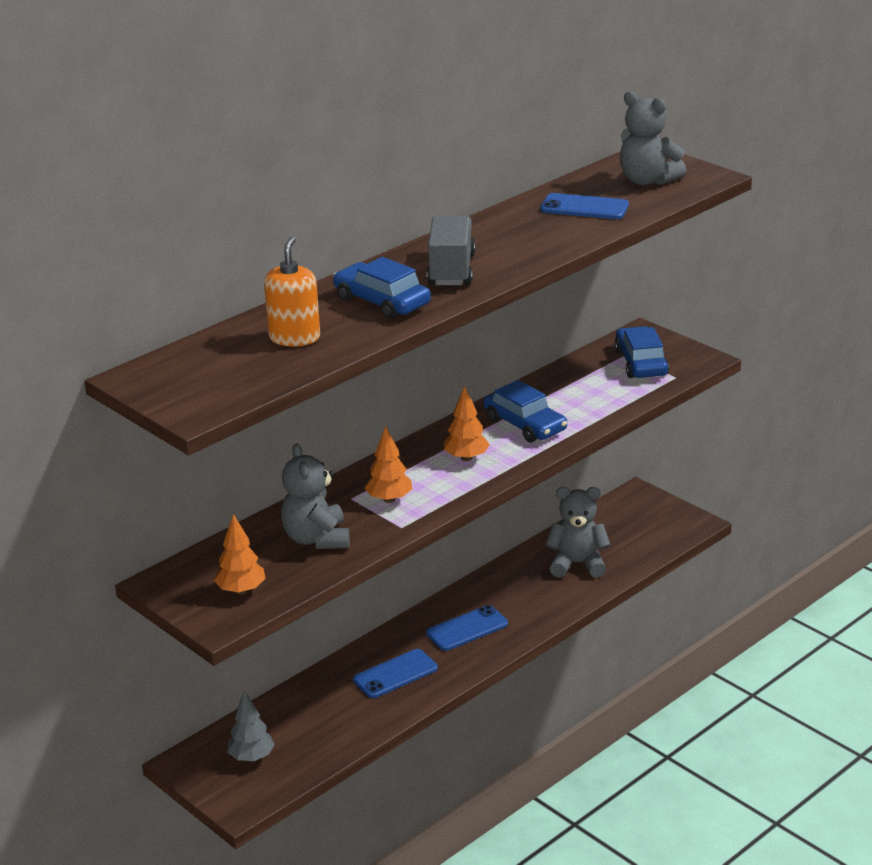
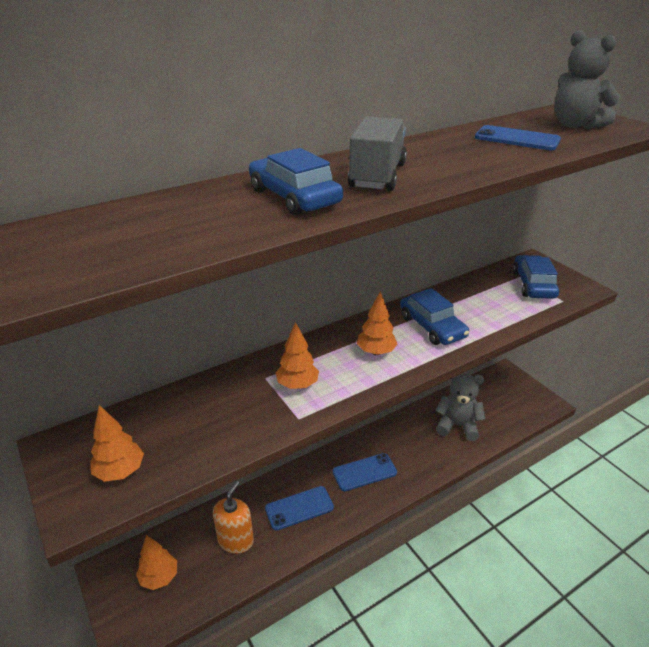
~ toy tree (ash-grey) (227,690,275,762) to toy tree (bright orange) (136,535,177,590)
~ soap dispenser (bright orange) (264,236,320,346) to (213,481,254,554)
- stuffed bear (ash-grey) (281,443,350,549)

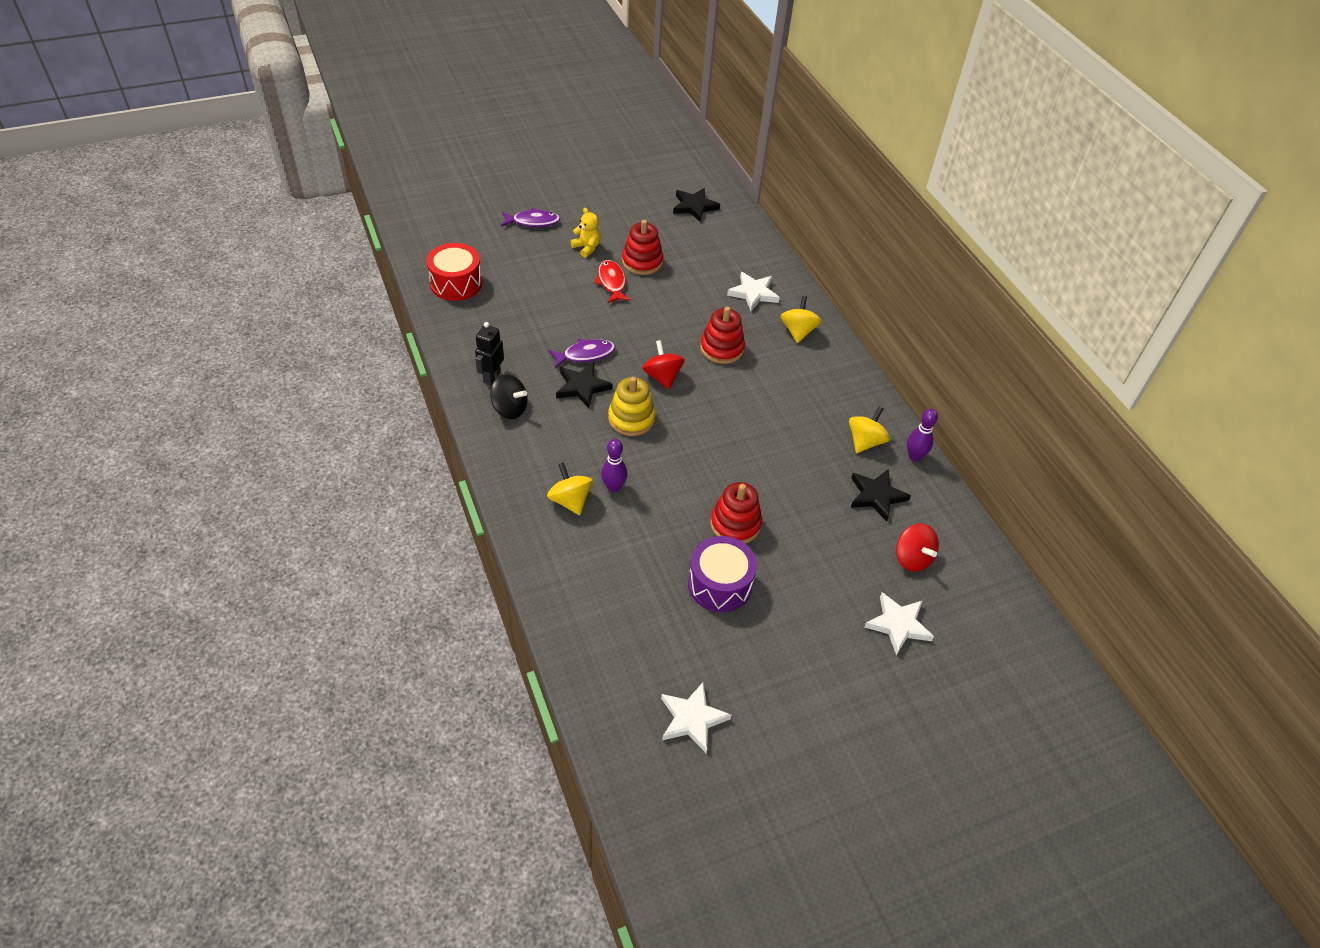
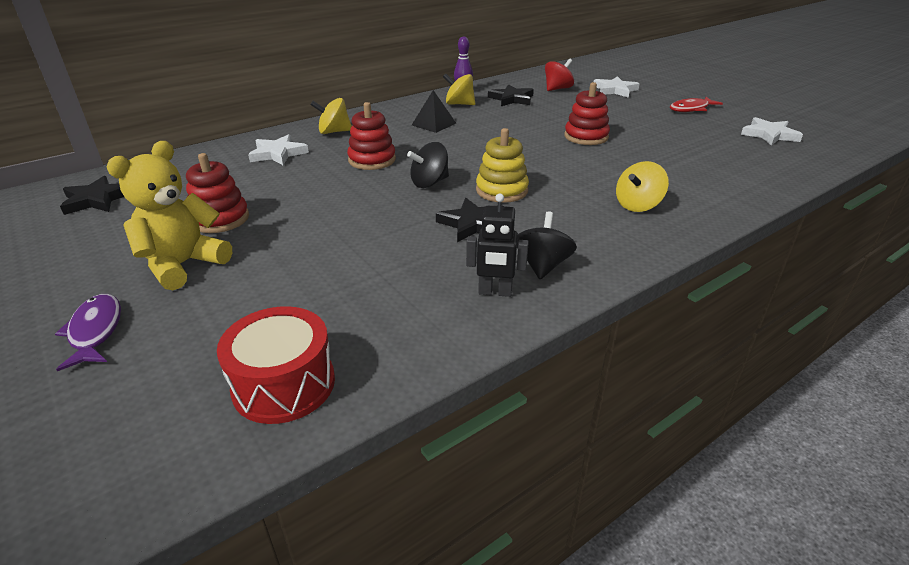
- fish (purple) (548,339,615,368)
~ stuffed bear (yellow) (570,208,601,258) = (107,141,232,290) x1.82
~ fish (scarlet) (594,260,631,303) to (670,97,723,112)
- bowling pin (purple) (601,439,628,493)
~ toy top (scarlet) (642,340,685,389) to toy top (jet-black) (407,142,449,188)
- toy drum (purple) (688,536,757,612)
+ pyramid (jet-black) (412,90,456,133)

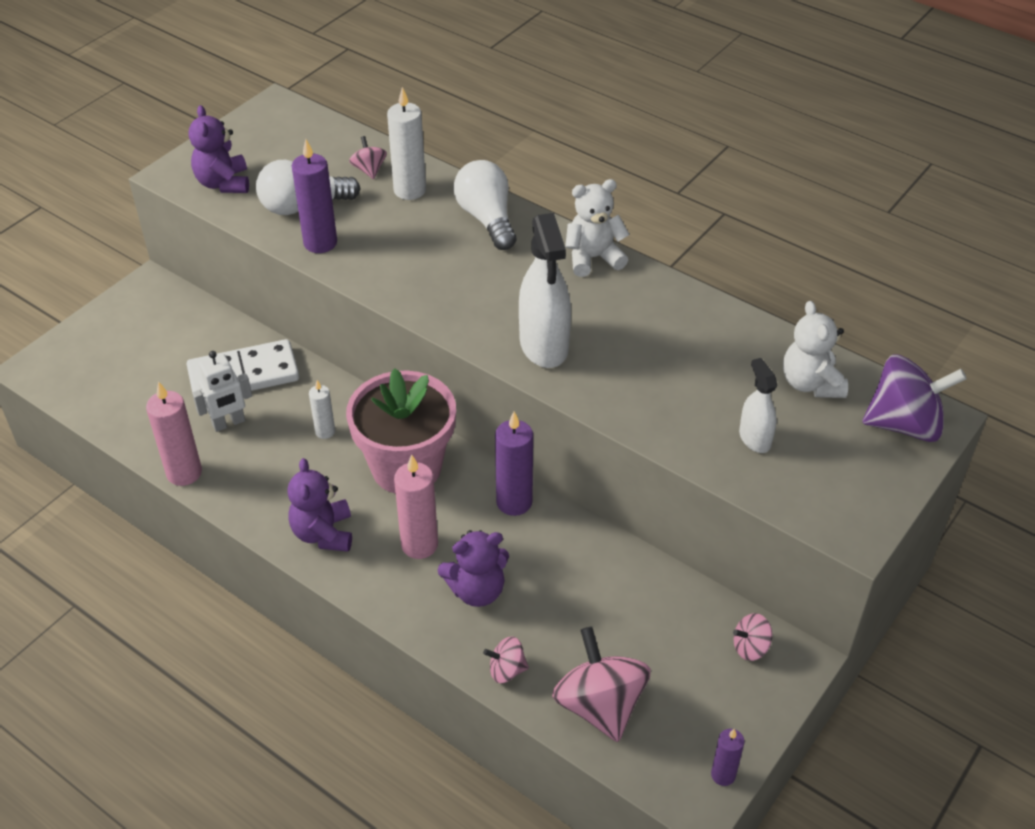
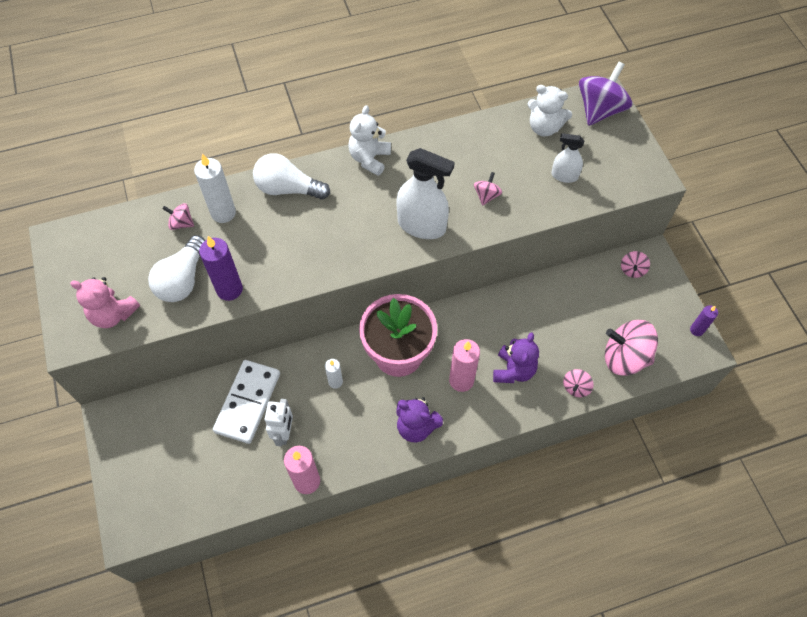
~ stuffed bear (purple) (189,105,249,193) to stuffed bear (rose-pink) (70,277,140,328)
- wax candle (purple) (495,412,533,516)
+ toy top (rose-pink) (474,172,502,206)

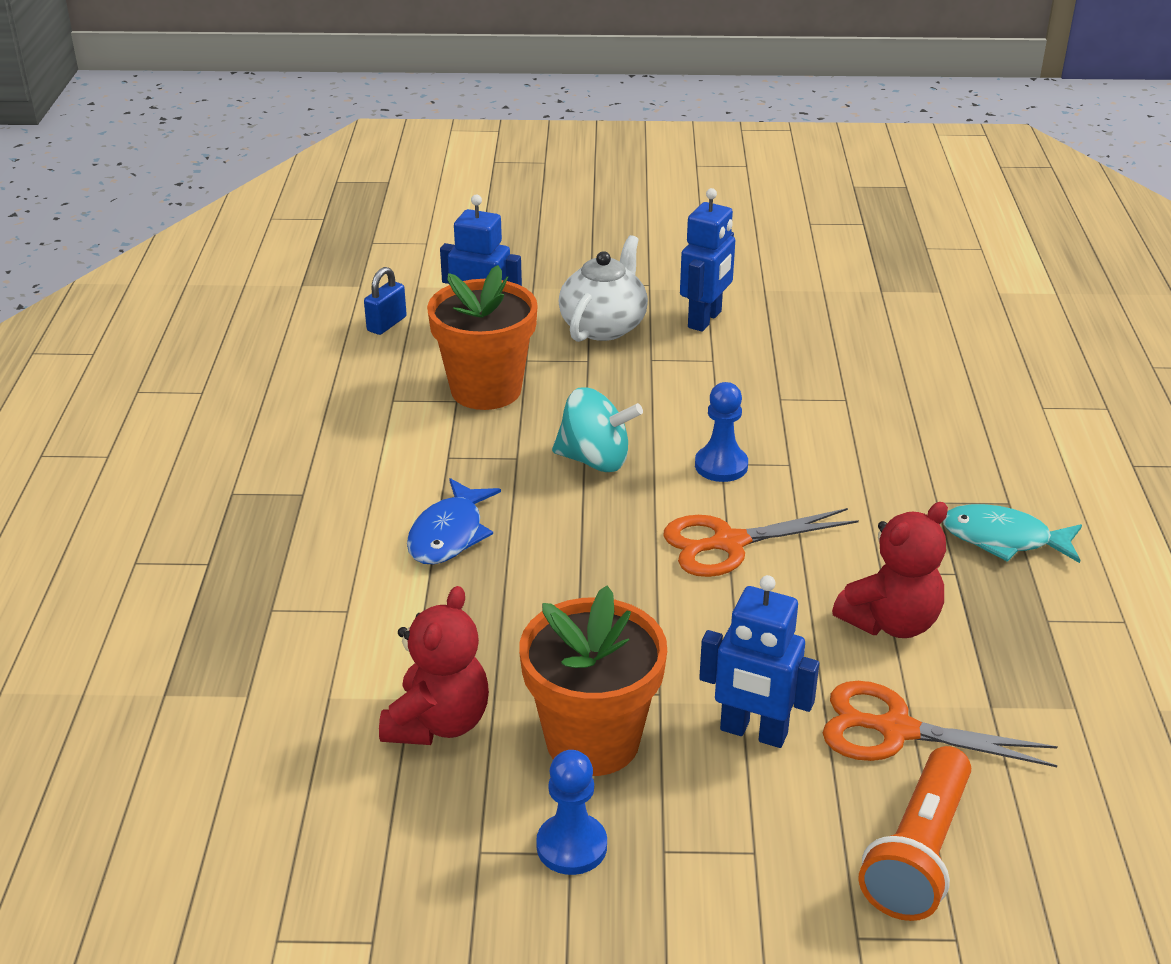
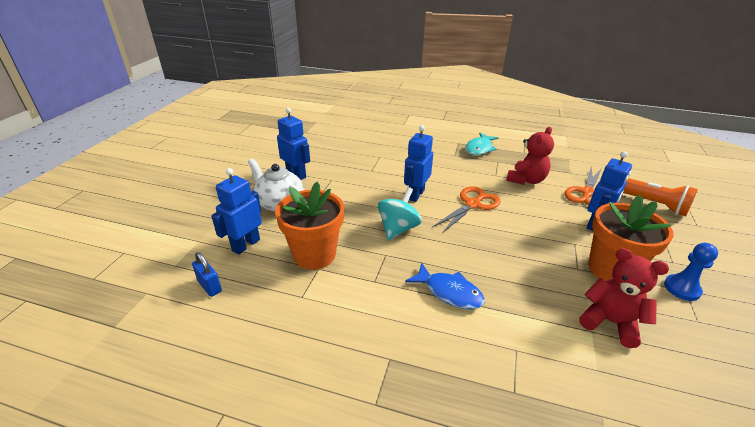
~ scissors (bright orange) (663,508,859,577) = (432,186,501,233) 135 degrees counterclockwise
~ chess pawn (blue) (695,382,748,482) to robot (blue) (404,125,433,202)
~ stuffed bear (scarlet) (832,502,948,638) = (506,127,554,185) 60 degrees clockwise

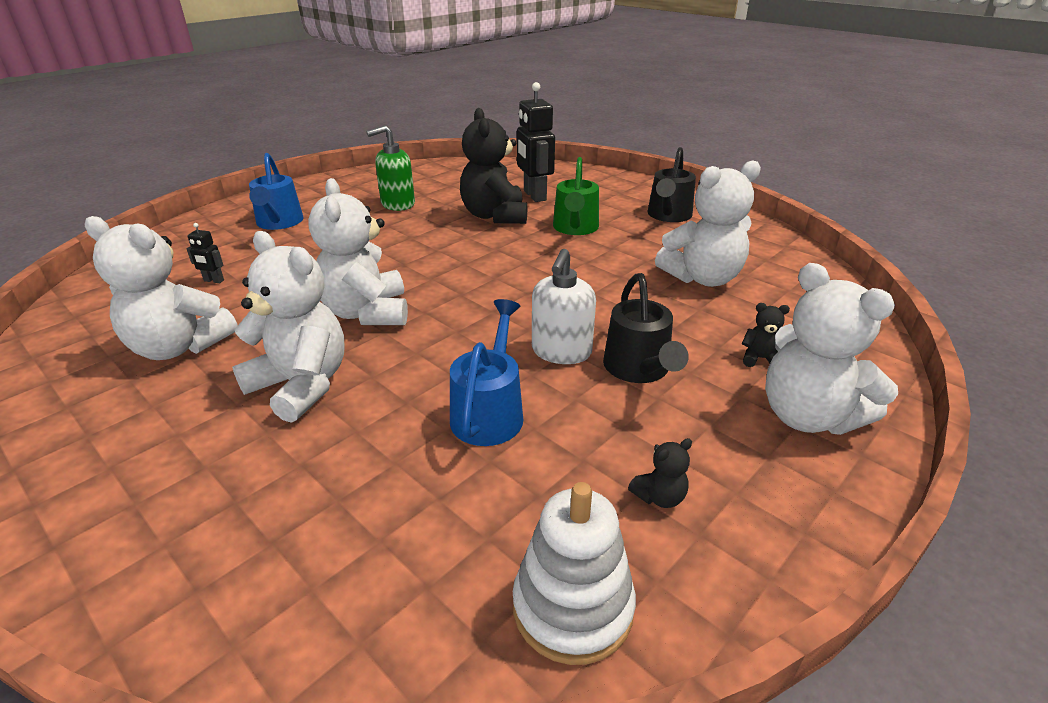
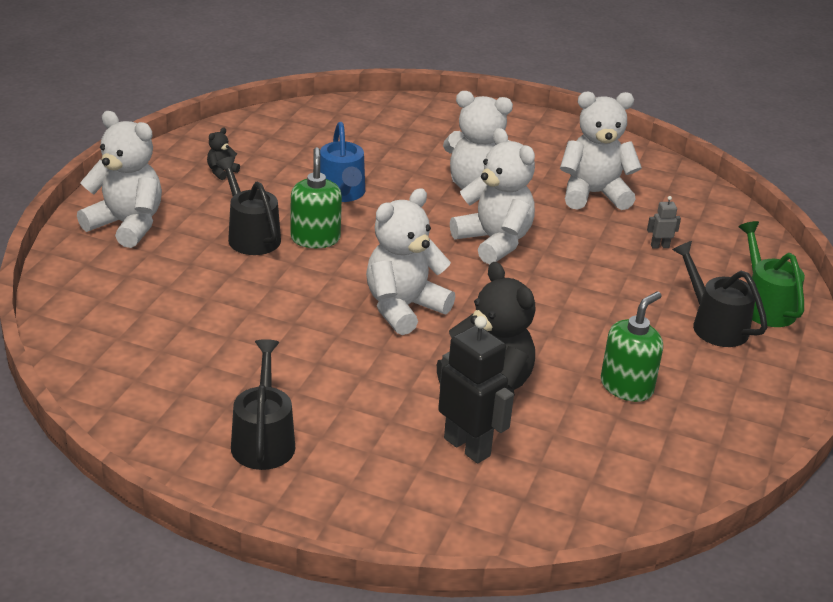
~ robot (jet-black) (187,223,224,283) to robot (ash-grey) (647,196,681,249)
~ sprinkling can (blue) (249,153,303,230) to sprinkling can (jet-black) (672,241,768,347)
- stacking toy (snow-white) (513,482,636,665)
~ soap dispenser (snow-white) (532,249,596,364) to soap dispenser (green) (290,147,342,248)
~ sprinkling can (green) (553,157,599,235) to (738,221,805,327)
~ stuffed bear (snow-white) (655,160,761,287) to (366,188,455,335)
- stuffed bear (jet-black) (742,303,790,367)

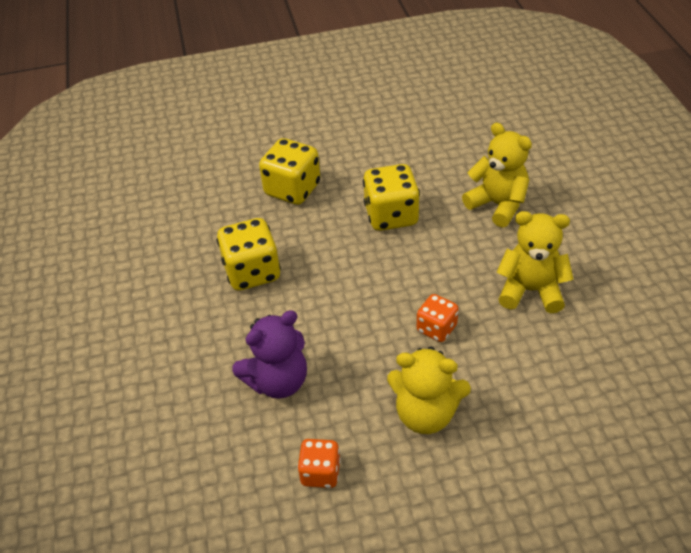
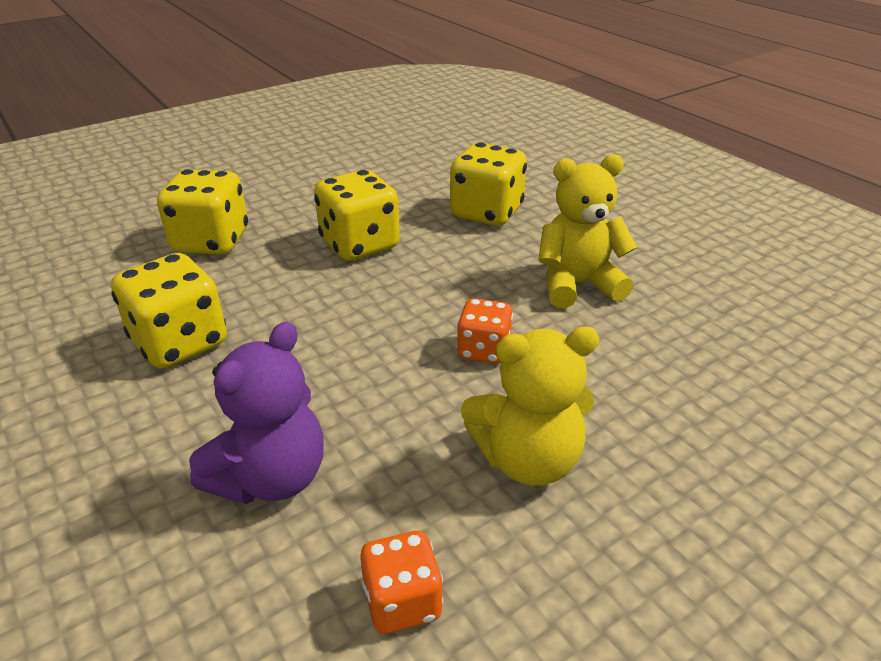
~ stuffed bear (yellow) (462,123,532,228) to dice (yellow) (450,142,527,226)

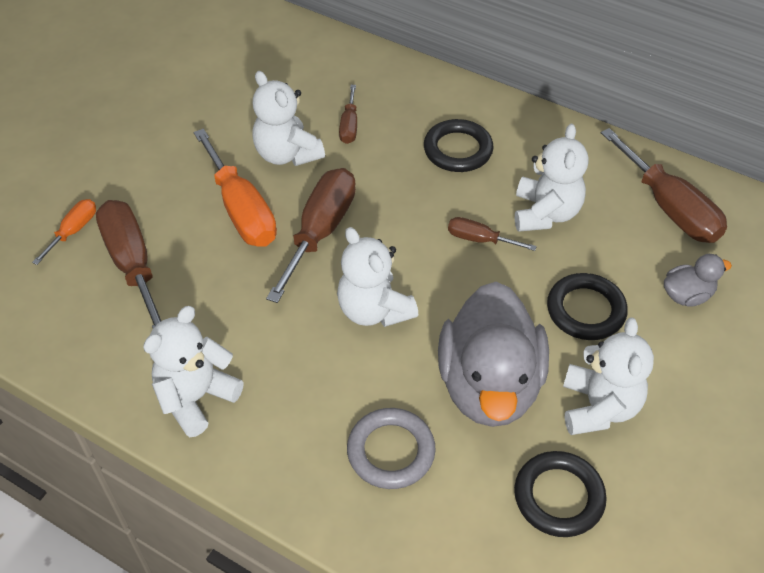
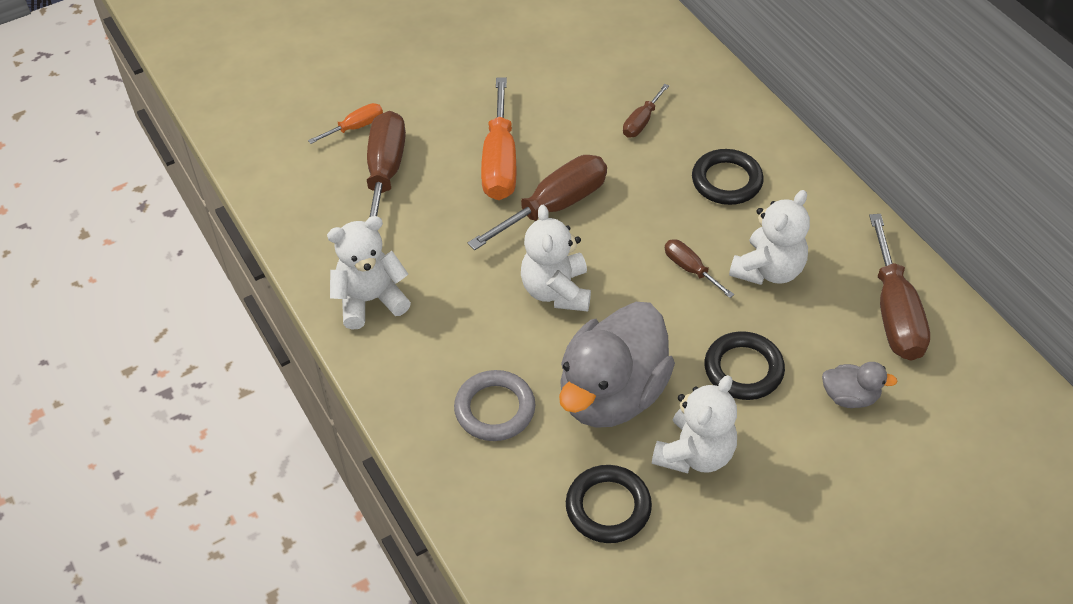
- stuffed bear (snow-white) (252,71,325,166)

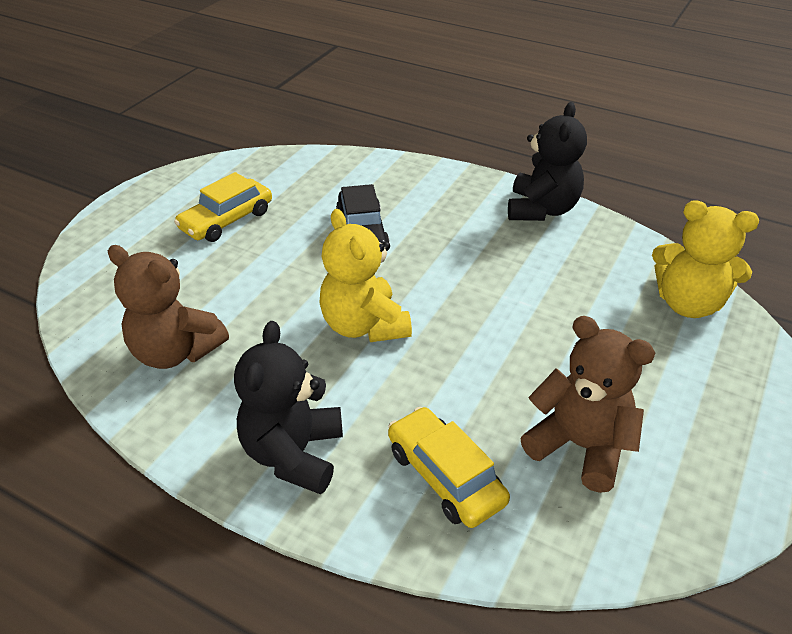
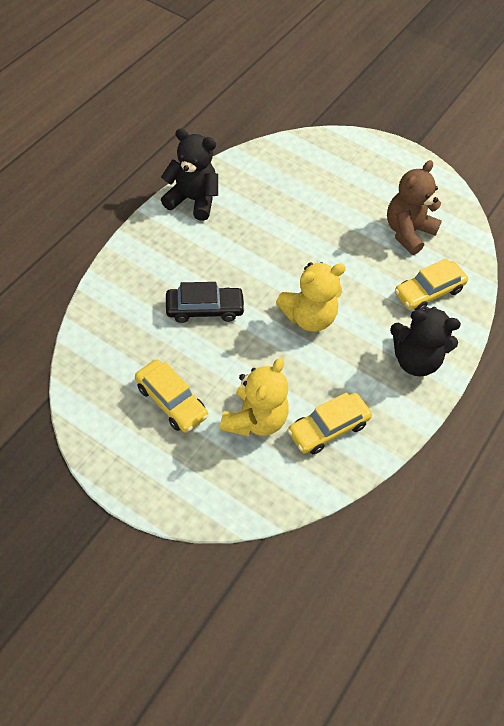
~ stuffed bear (brown) (108,245,229,369) to automobile (yellow) (287,392,372,454)
~ stuffed bear (yellow) (652,200,759,318) to (220,358,289,437)

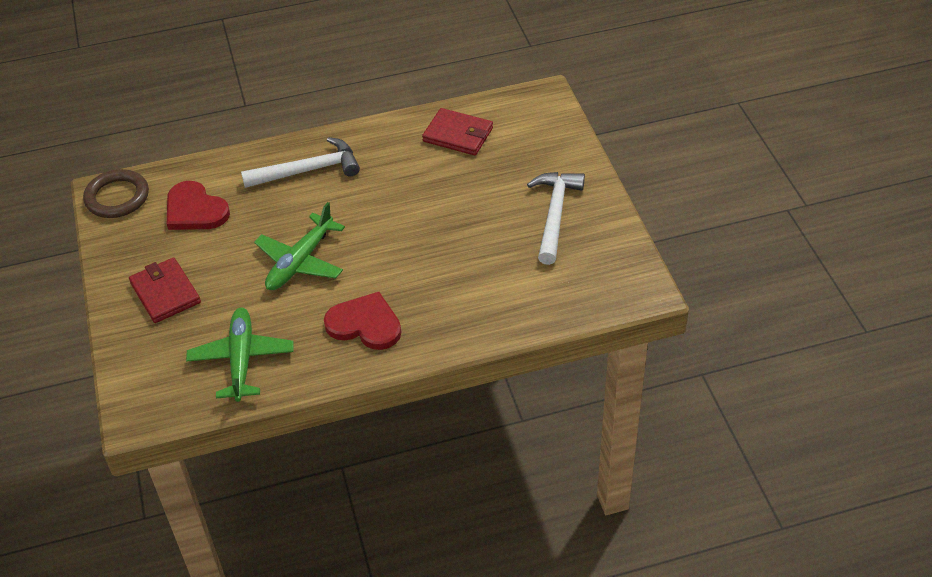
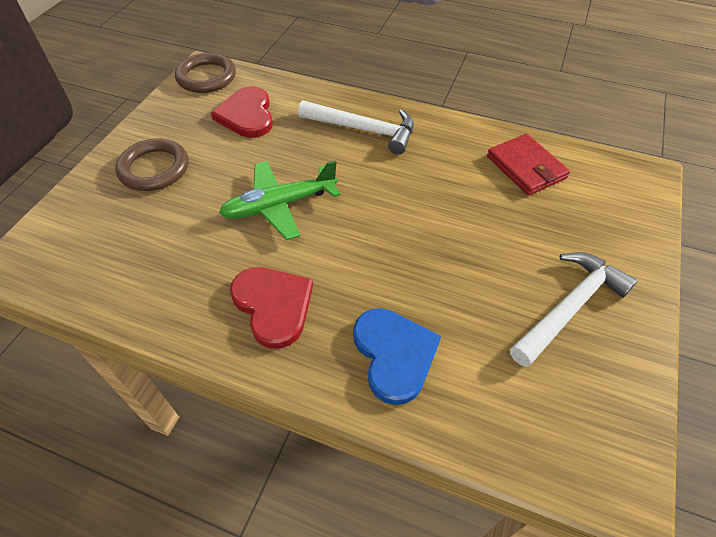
~ card wallet (scarlet) (129,257,201,323) to ring (brown) (115,138,188,191)
- toy plane (green) (186,308,294,402)
+ love heart (blue) (353,308,441,405)

